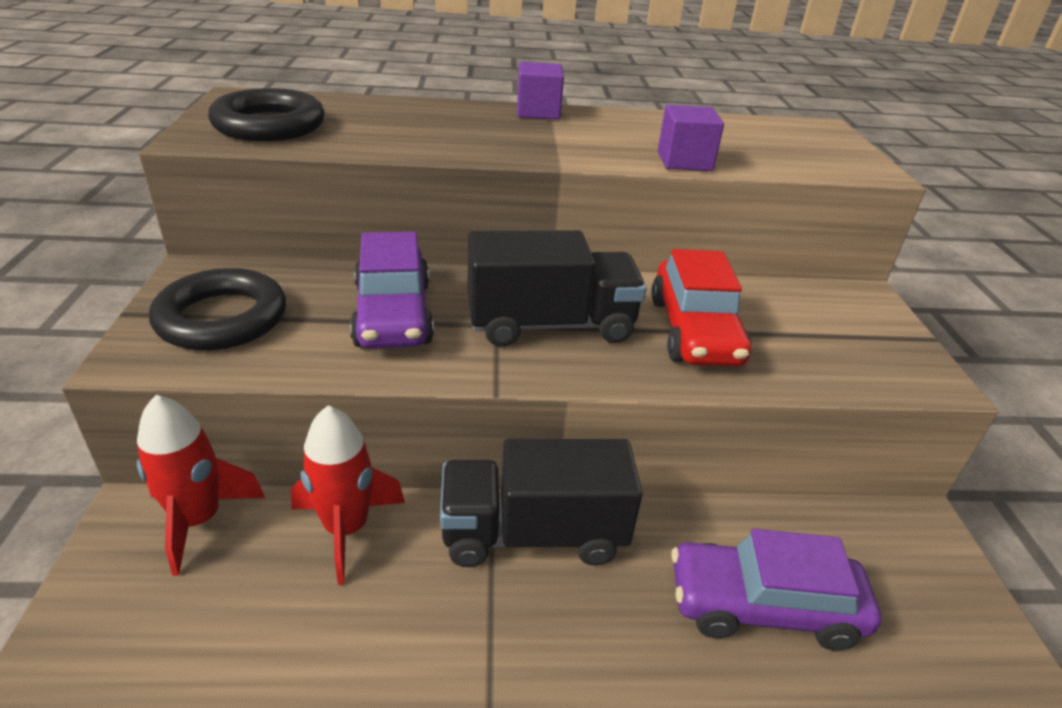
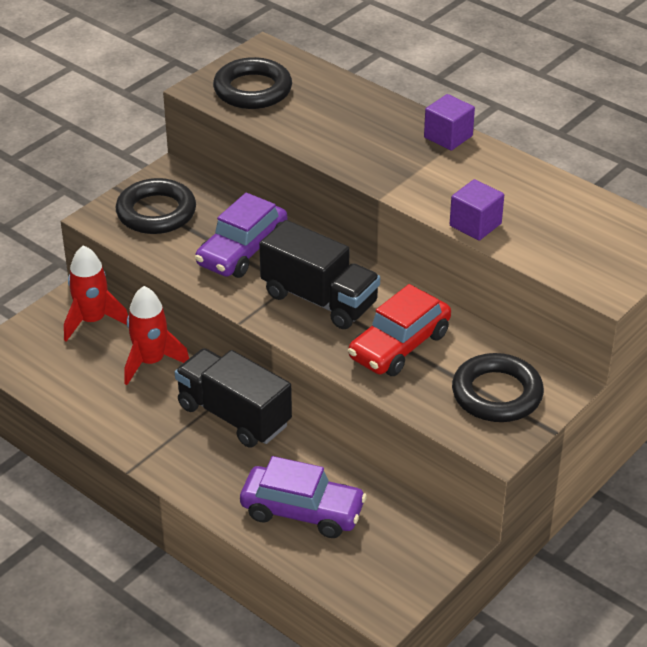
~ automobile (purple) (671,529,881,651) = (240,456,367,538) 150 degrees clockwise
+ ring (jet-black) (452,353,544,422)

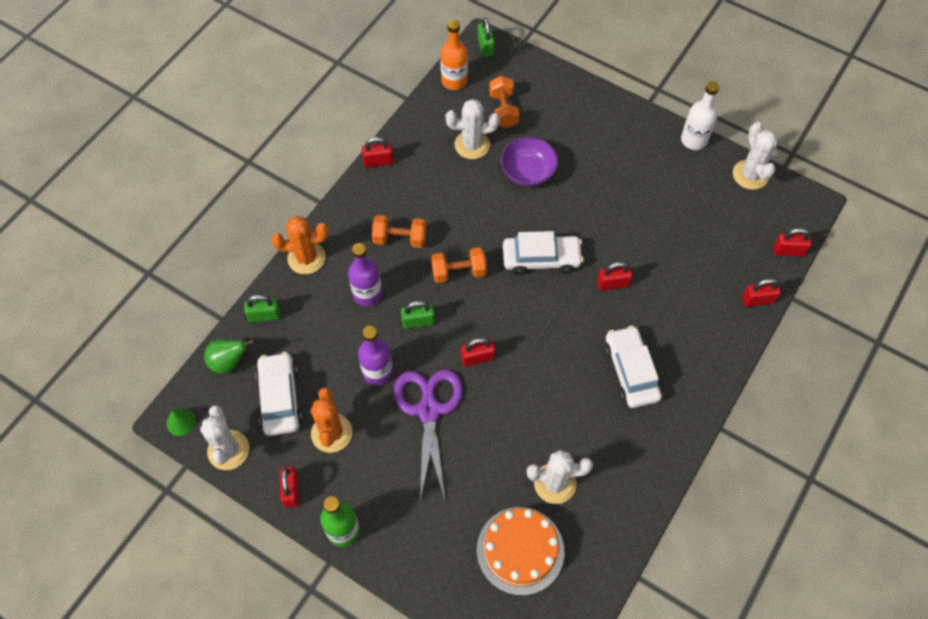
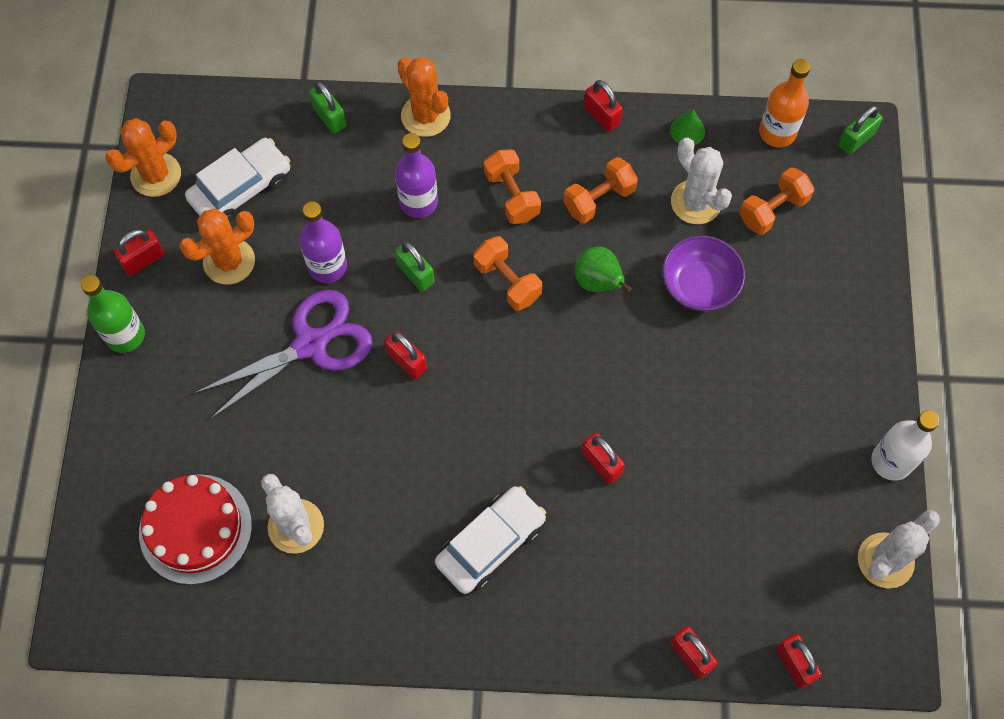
~ cone (green) (167,409,196,436) to (670,109,705,145)
~ cactus (snow-white) (200,405,249,470) to cactus (bright orange) (106,118,181,197)
~ pear (green) (204,339,254,374) to (575,246,632,292)
~ layer cake (bright orange) (477,507,564,596) to layer cake (scarlet) (139,474,252,585)
- automobile (snow-white) (503,231,584,275)
+ hand weight (bright orange) (563,157,638,223)

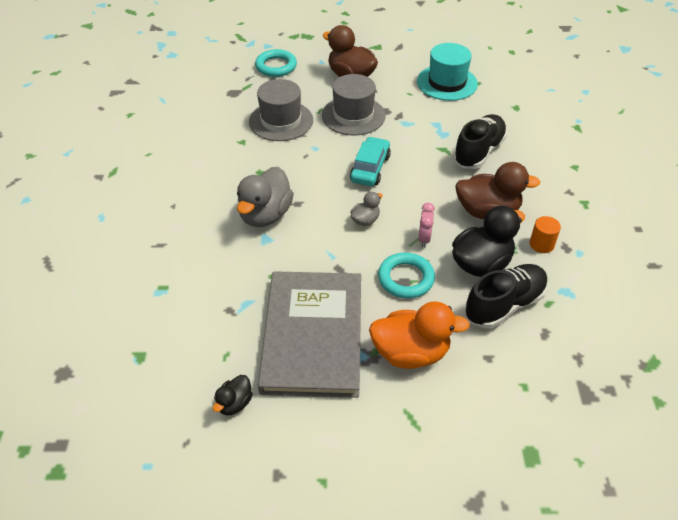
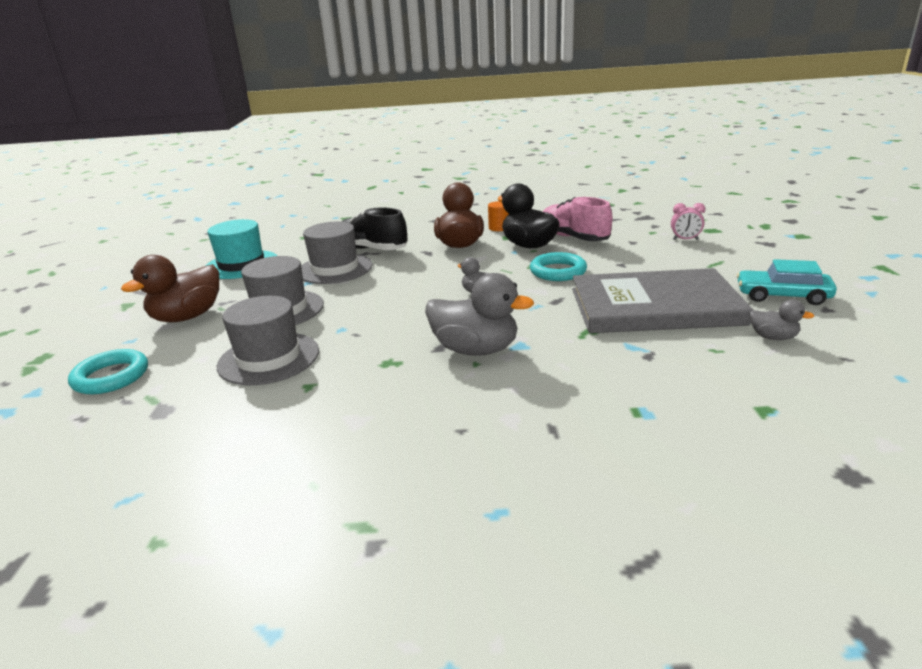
~ rubber duck (jet-black) (213,375,253,415) to rubber duck (ash-grey) (749,299,814,340)
~ automobile (aqua) (350,137,391,186) to (737,259,837,305)
- rubber duck (bright orange) (369,301,470,369)
~ clock (rose-pink) (418,203,435,247) to (671,203,705,240)
~ shoe (jet-black) (464,264,548,328) to shoe (rose-pink) (543,197,612,241)
+ hat (ash-grey) (301,222,373,284)

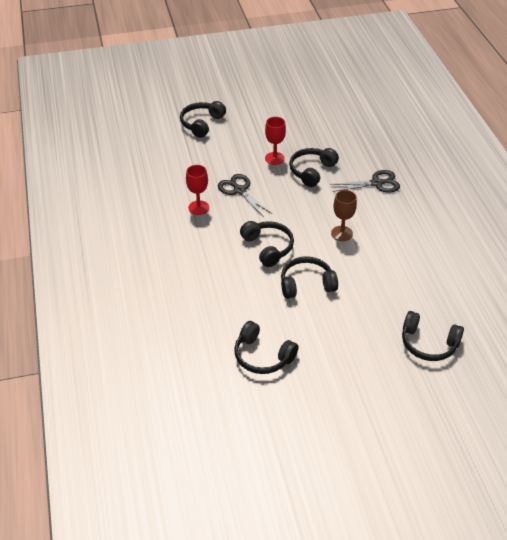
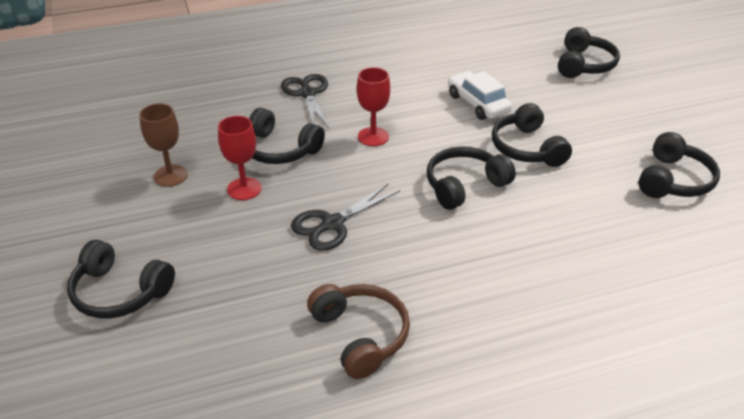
~ wine glass (scarlet) (186,165,209,215) to (357,67,390,146)
~ wine glass (brown) (331,190,357,241) to (139,104,188,187)
+ headset (brown) (307,284,410,379)
+ automobile (snow-white) (448,71,512,120)

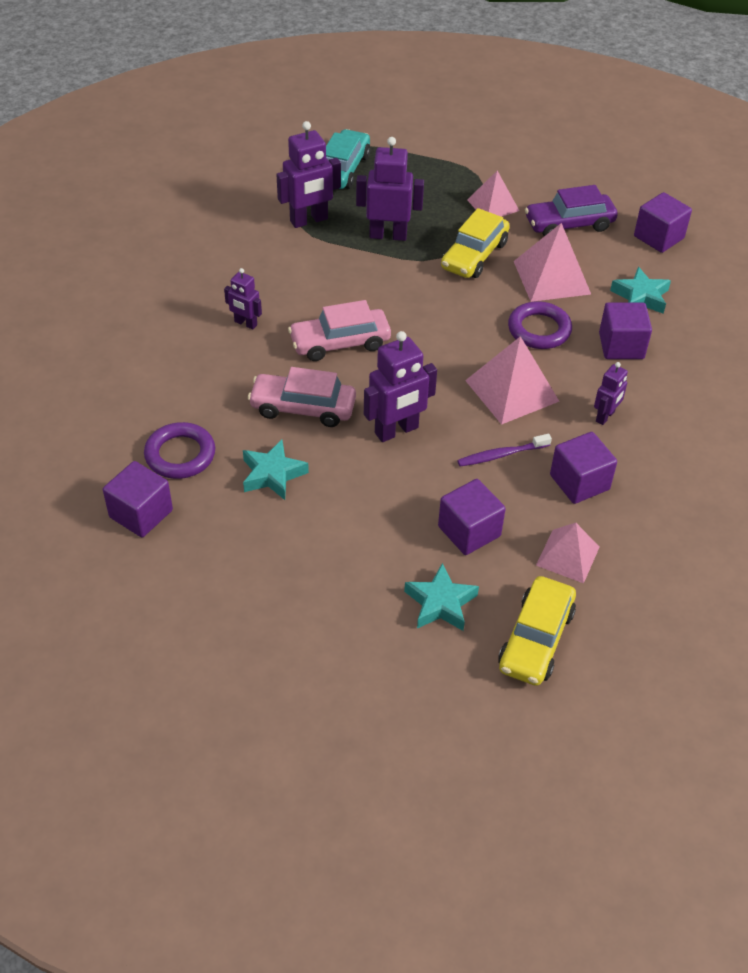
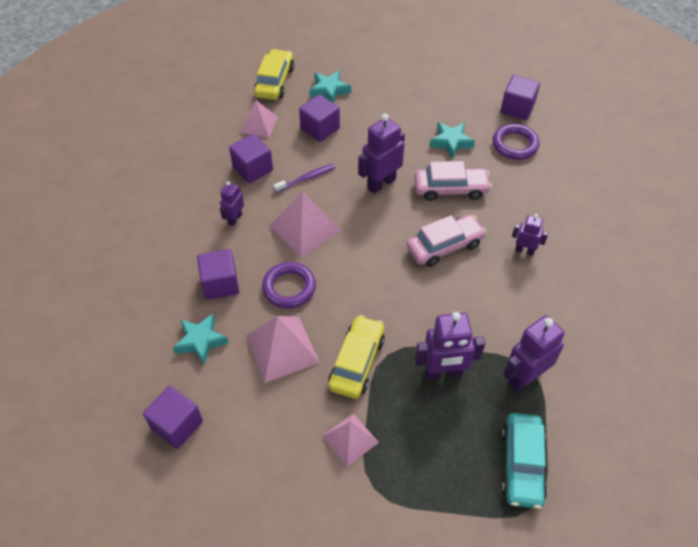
- automobile (purple) (525,185,618,236)

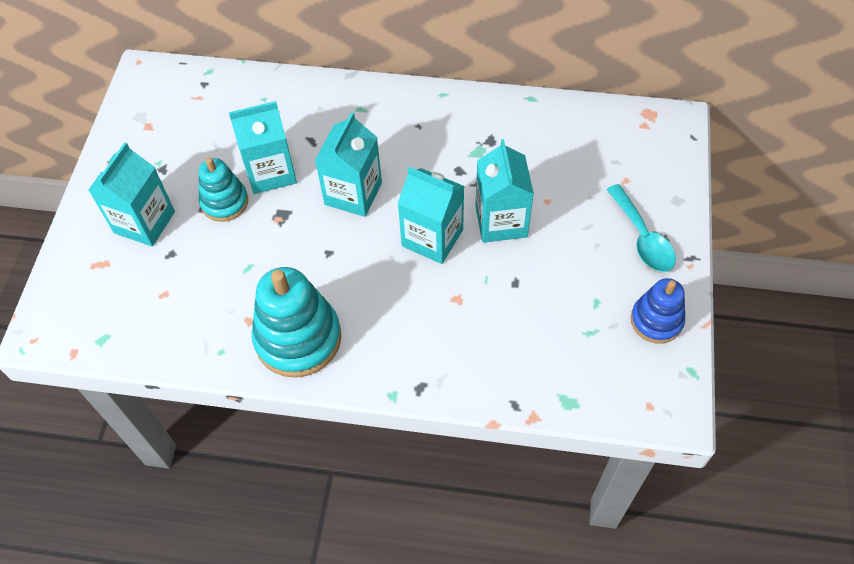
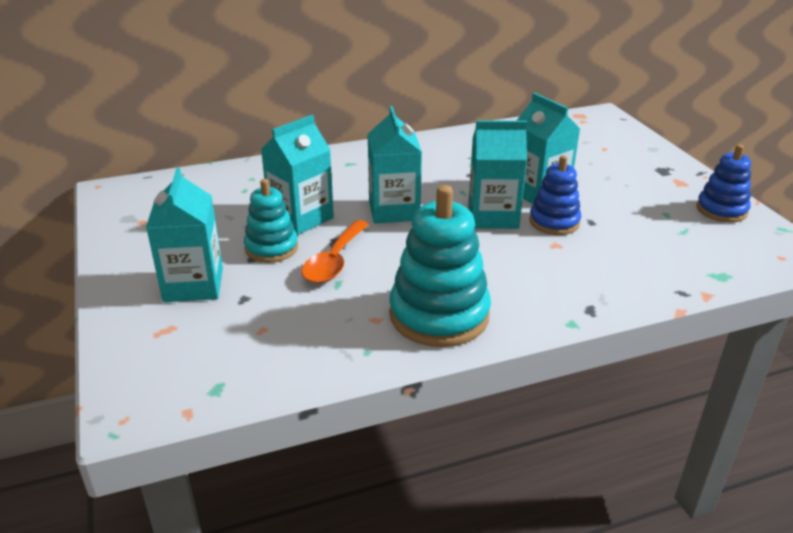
- spoon (aqua) (607,184,676,272)
+ spoon (bright orange) (302,220,369,283)
+ stacking toy (blue) (529,155,581,235)

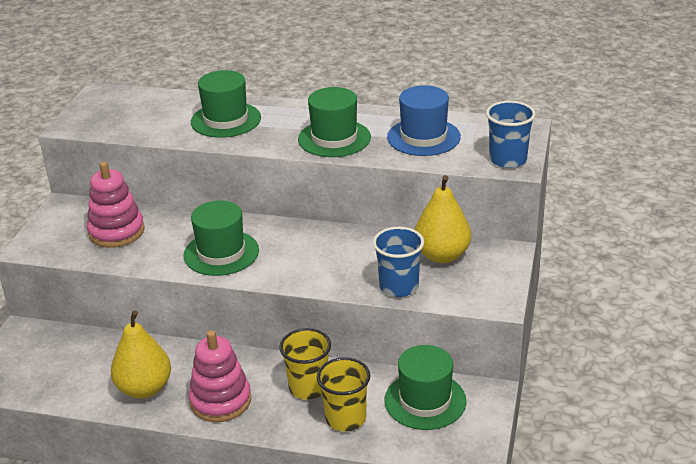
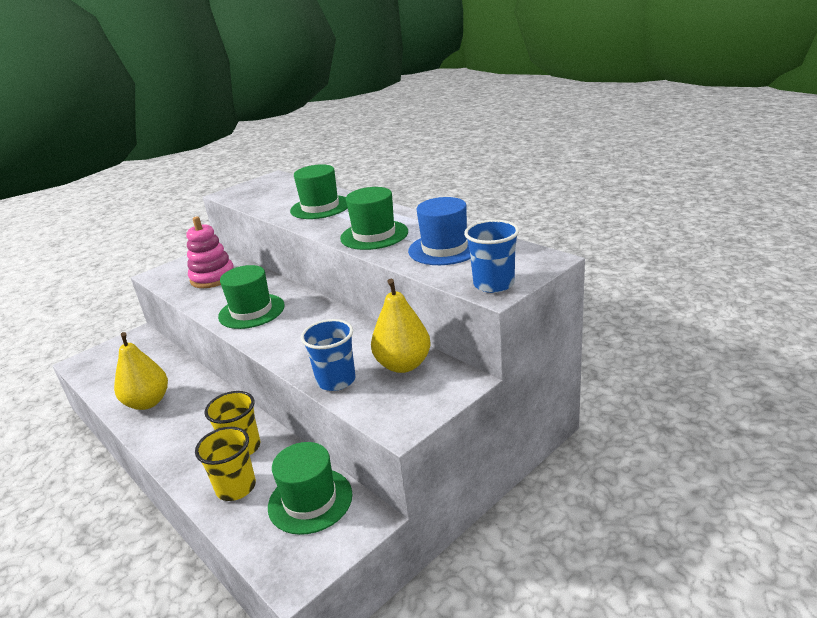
- stacking toy (rose-pink) (188,330,251,422)

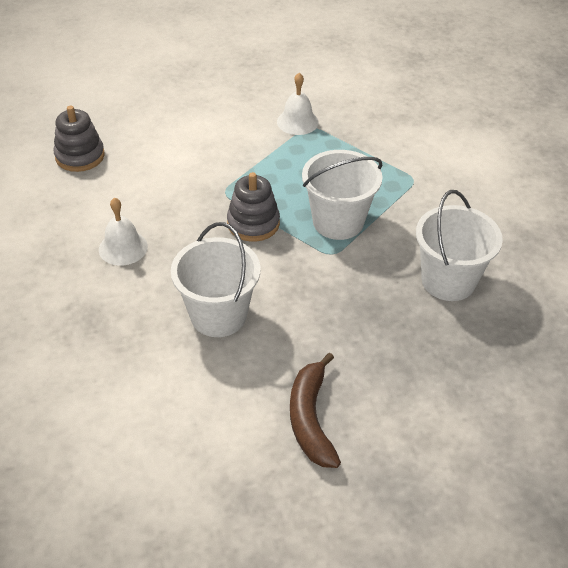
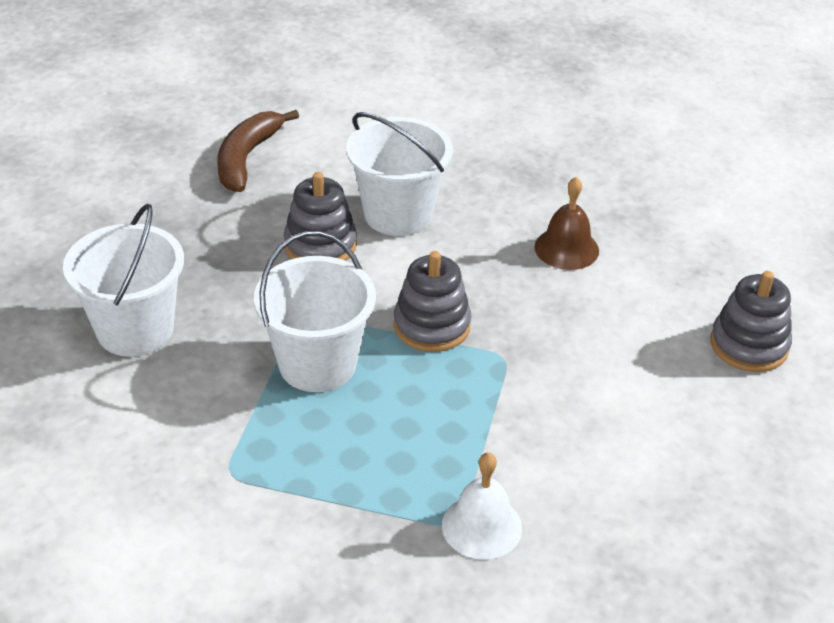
~ bell (snow-white) (99,197,148,266) to bell (brown) (534,177,599,270)
~ toy banana (brown) (290,352,341,468) = (218,110,299,192) 135 degrees counterclockwise
+ stacking toy (ash-grey) (284,172,357,261)

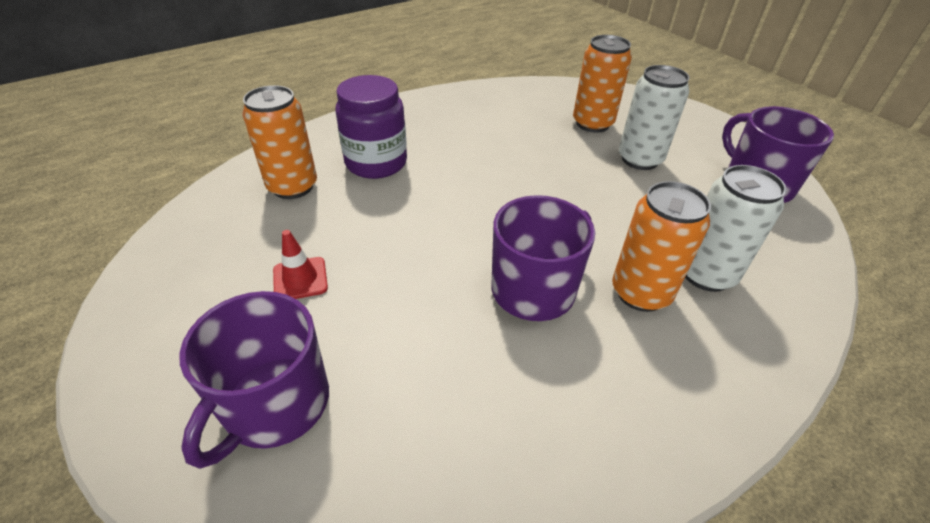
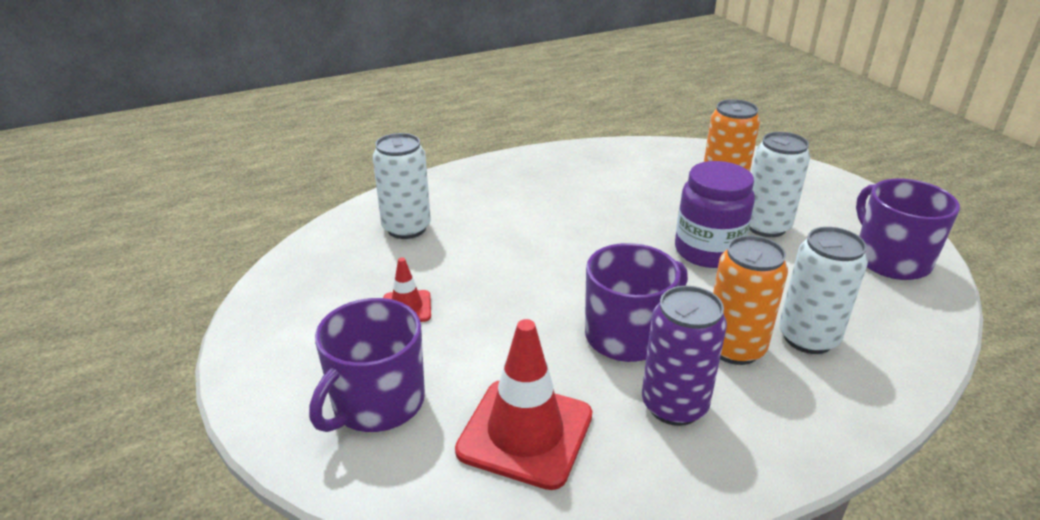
~ tin (bright orange) (242,85,317,199) to tin (snow-white) (373,133,431,239)
~ preserve jar (purple) (335,75,407,179) to (675,161,755,268)
+ road cone (scarlet) (455,319,592,490)
+ tin (purple) (642,286,727,426)

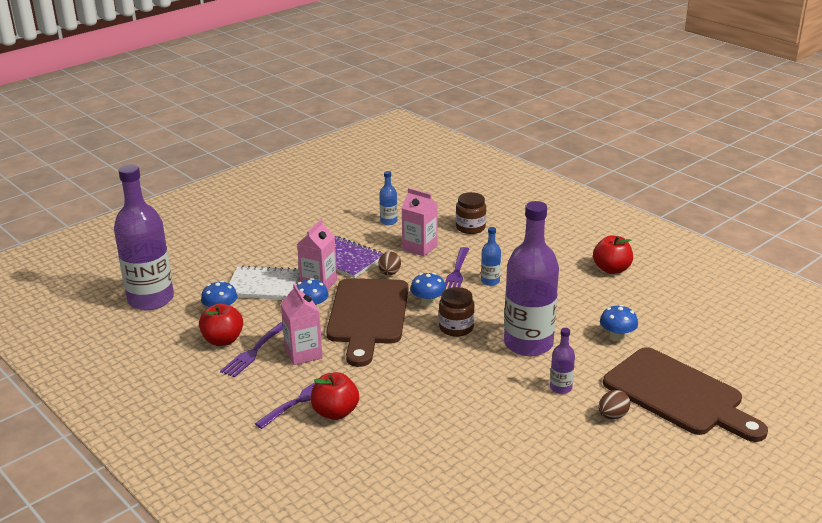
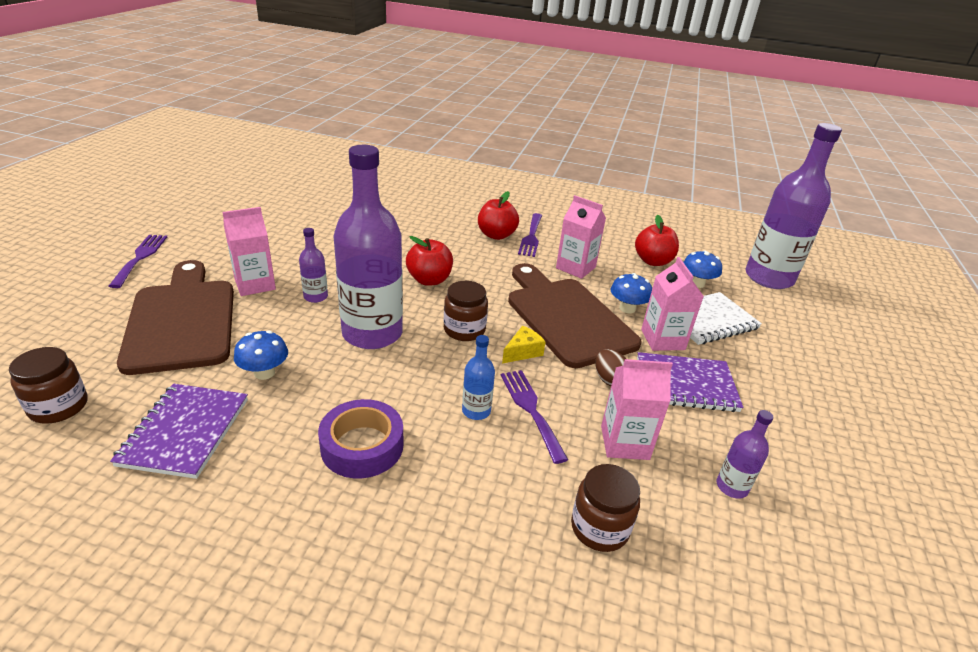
~ fork (purple) (220,322,283,377) to (109,235,167,288)
~ bottle (blue) (379,171,397,225) to bottle (purple) (717,410,774,499)
~ mushroom (blue) (410,273,446,307) to cheese (yellow) (502,326,546,363)
~ toy apple (scarlet) (593,235,633,274) to (406,236,453,286)
~ toy egg (brown) (598,390,630,419) to milk carton (rose-pink) (222,207,276,296)
~ bread board (brown) (603,347,768,442) = (117,260,234,375) 60 degrees clockwise
+ preserve jar (brown) (9,347,88,424)
+ notepad (purple) (110,384,248,479)
+ roll of tape (purple) (318,399,403,478)

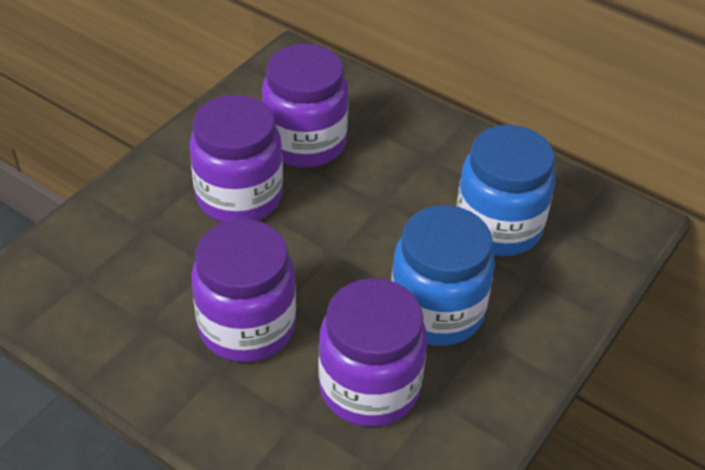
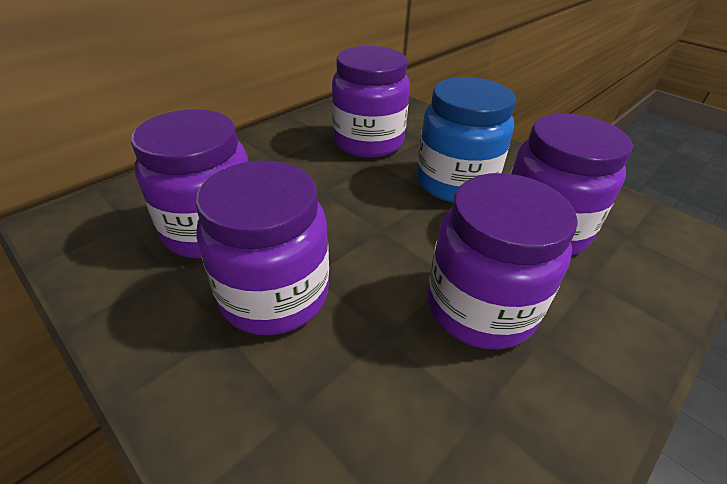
~ preserve jar (blue) (456,125,555,256) to preserve jar (purple) (332,46,410,158)

